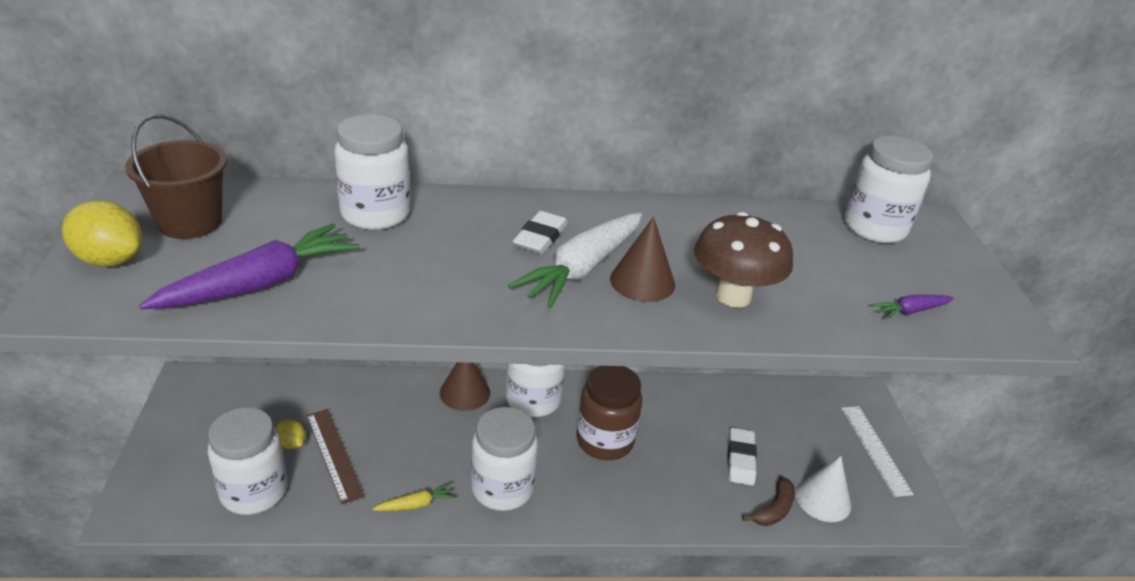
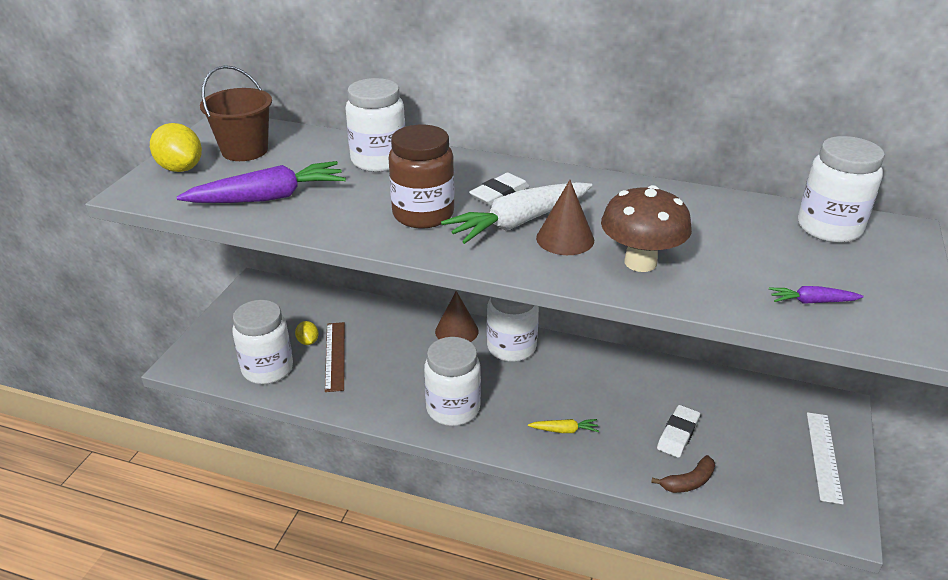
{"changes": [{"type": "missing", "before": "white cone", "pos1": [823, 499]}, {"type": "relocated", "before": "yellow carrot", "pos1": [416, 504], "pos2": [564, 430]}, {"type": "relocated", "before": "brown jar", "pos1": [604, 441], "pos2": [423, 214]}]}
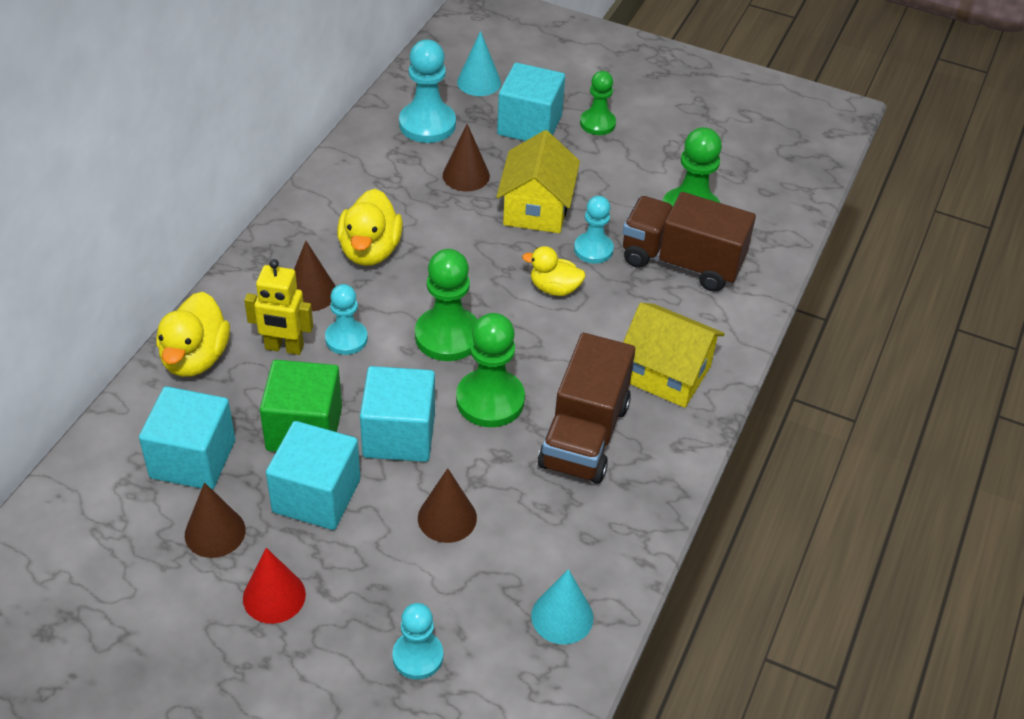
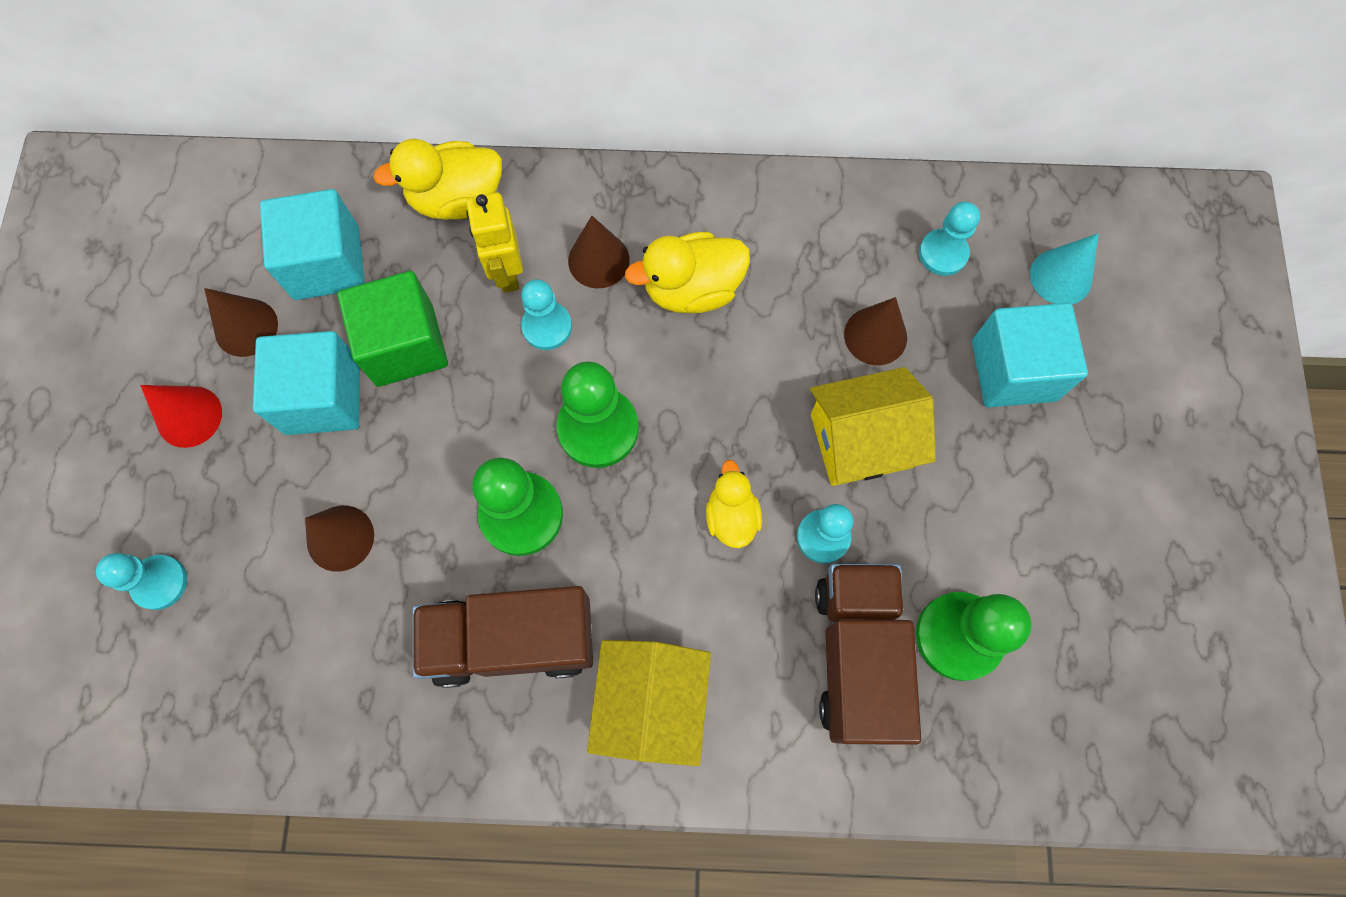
{"changes": [{"type": "missing", "before": "turquoise cube", "pos1": [399, 435]}, {"type": "missing", "before": "turquoise cone", "pos1": [562, 616]}, {"type": "missing", "before": "green pawn", "pos1": [597, 123]}, {"type": "size", "before": "turquoise pawn", "pos1": [427, 124], "pos2": [943, 253], "scale": 0.64}]}
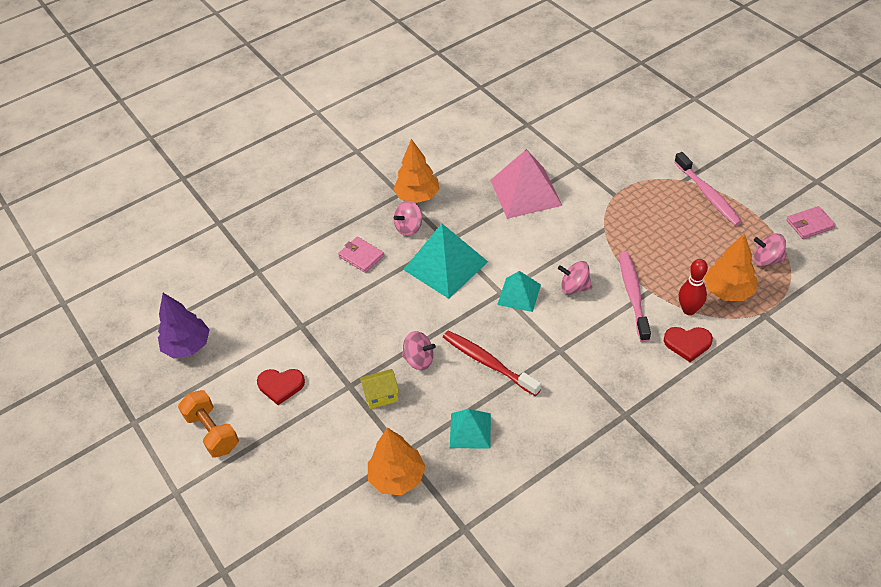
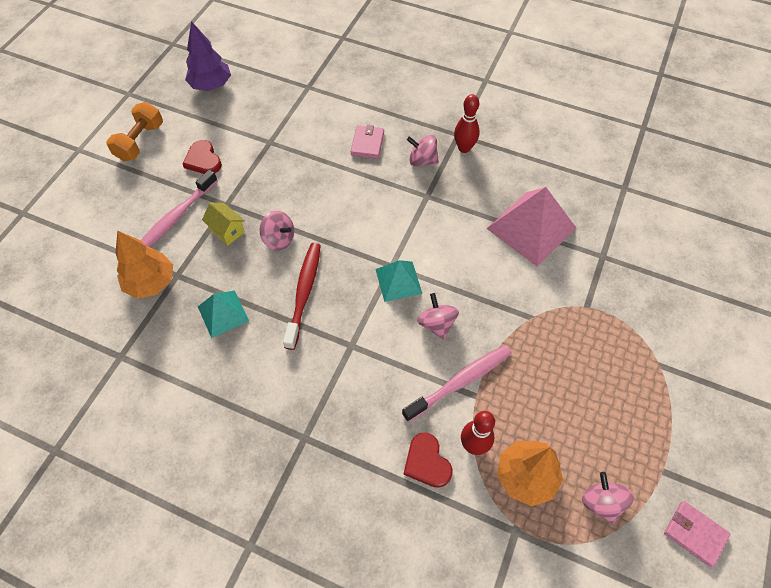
{"changes": [{"type": "missing", "before": "turquoise pyramid", "pos1": [445, 265]}, {"type": "relocated", "before": "pink toothbrush", "pos1": [708, 194], "pos2": [176, 218]}, {"type": "exchanged", "before": "orange tree", "after": "red bowling pin", "pos1": [417, 196], "pos2": [464, 148]}, {"type": "spun", "before": "pink spinning top", "pos1": [419, 359], "pos2": [279, 239], "turn": -45}]}
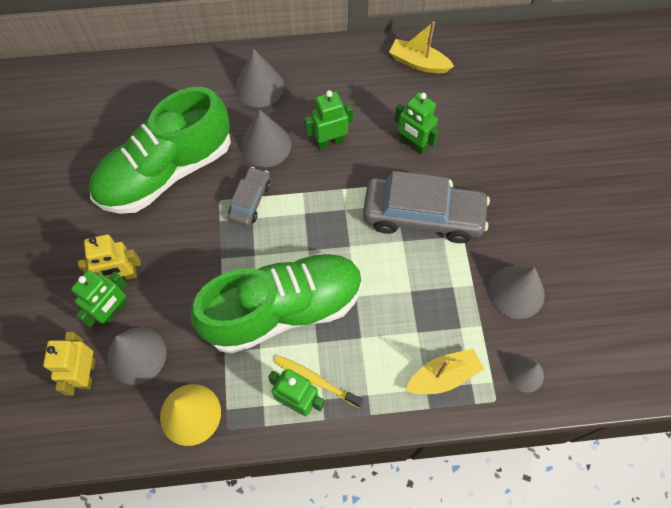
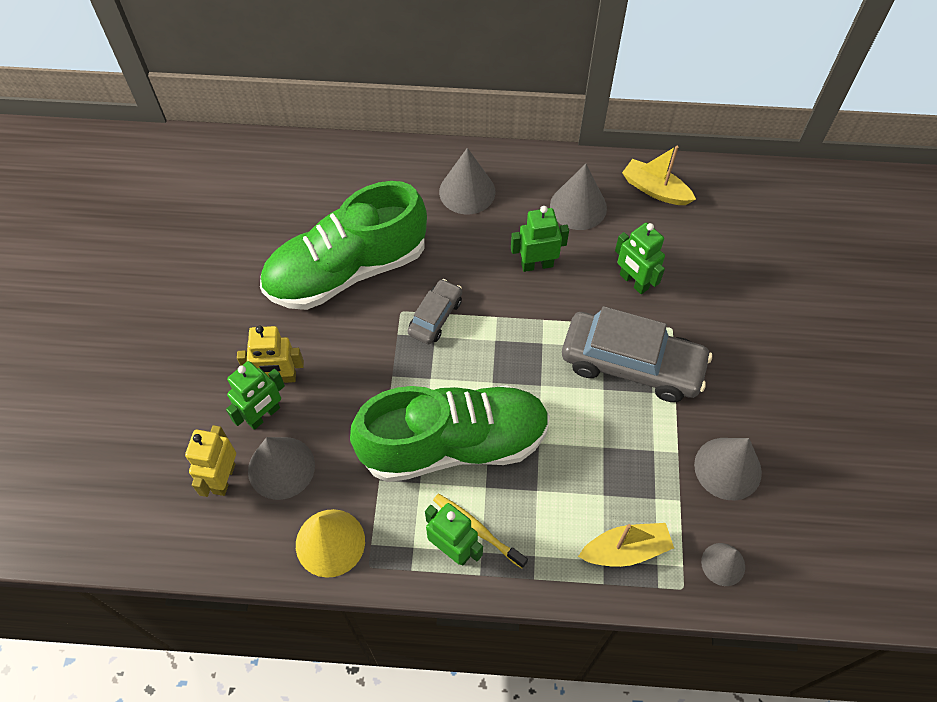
{"changes": [{"type": "relocated", "before": "grey cone", "pos1": [266, 145], "pos2": [578, 207]}]}
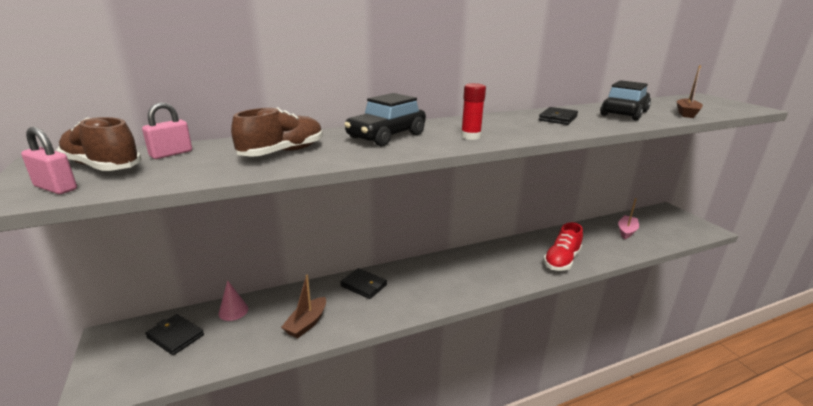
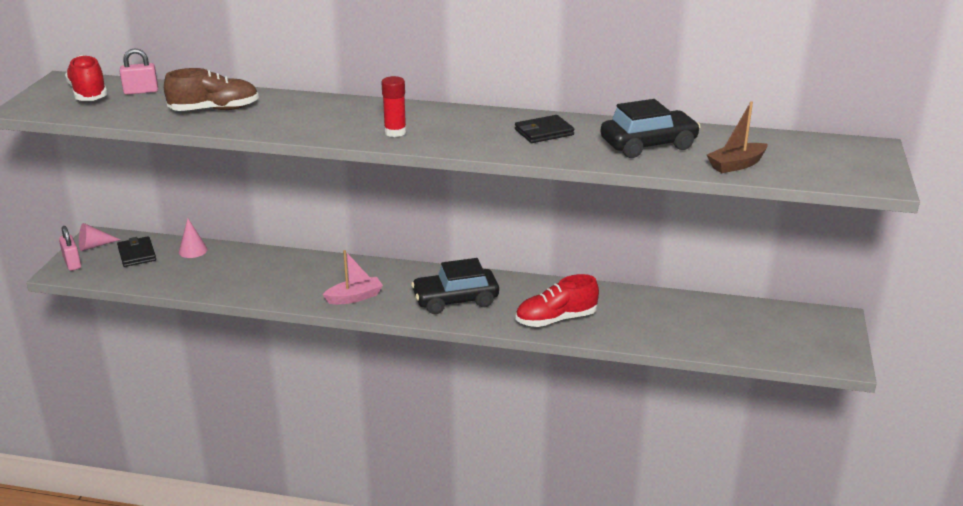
{"changes": [{"type": "missing", "before": "brown boat", "pos1": [306, 323]}, {"type": "missing", "before": "black wallet", "pos1": [363, 285]}, {"type": "appeared", "after": "pink cone", "pos2": [94, 246]}, {"type": "relocated", "before": "pink padlock", "pos1": [56, 188], "pos2": [72, 263]}, {"type": "relocated", "before": "black car", "pos1": [386, 136], "pos2": [455, 300]}, {"type": "relocated", "before": "pink boat", "pos1": [626, 231], "pos2": [354, 297]}, {"type": "colour", "before": "brown shoe", "after": "red shoe", "pos1": [102, 166], "pos2": [89, 93]}]}
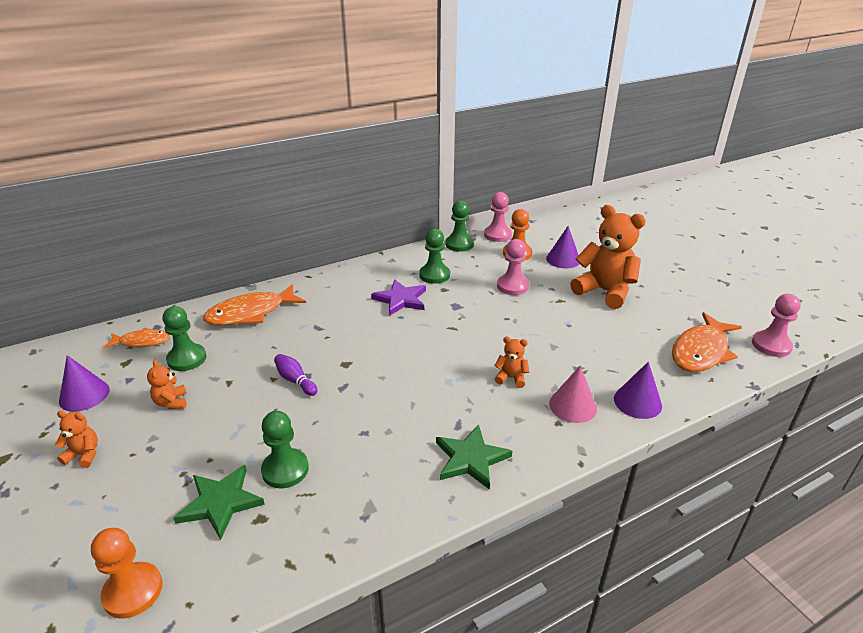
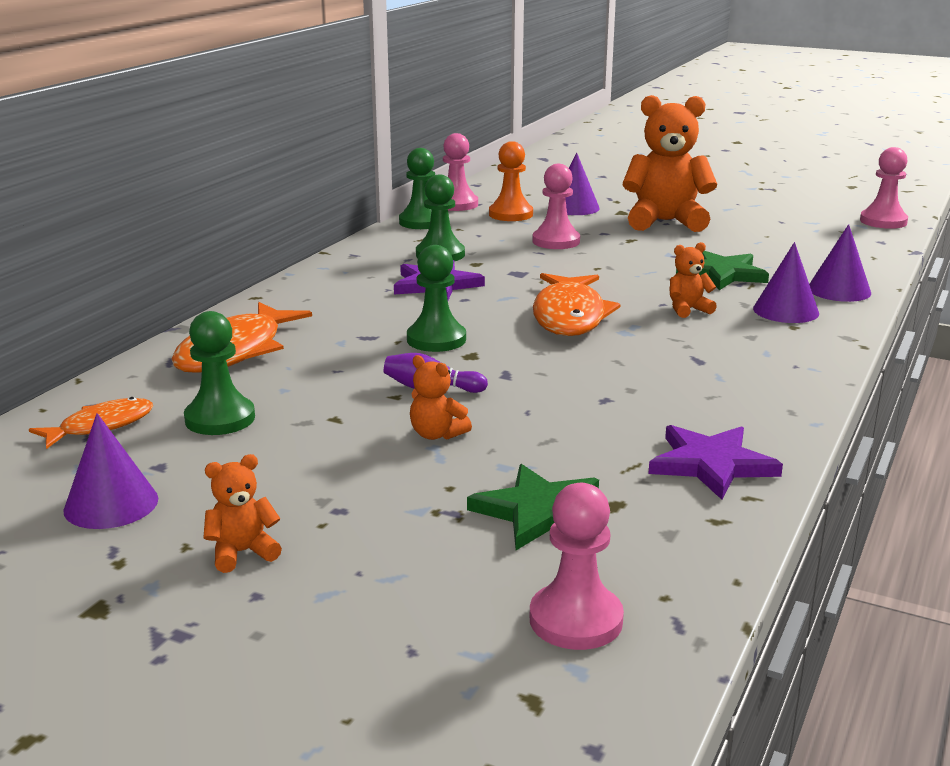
{"changes": [{"type": "appeared", "after": "purple star", "pos2": [711, 464]}, {"type": "relocated", "before": "orange teddy bear", "pos1": [171, 402], "pos2": [436, 434]}, {"type": "relocated", "before": "green pawn", "pos1": [285, 470], "pos2": [436, 339]}, {"type": "relocated", "before": "green star", "pos1": [470, 459], "pos2": [722, 274]}, {"type": "relocated", "before": "orange fish", "pos1": [701, 351], "pos2": [569, 316]}, {"type": "colour", "before": "orange pawn", "after": "pink pawn", "pos1": [133, 591], "pos2": [576, 620]}, {"type": "colour", "before": "pink cone", "after": "purple cone", "pos1": [572, 406], "pos2": [785, 311]}]}
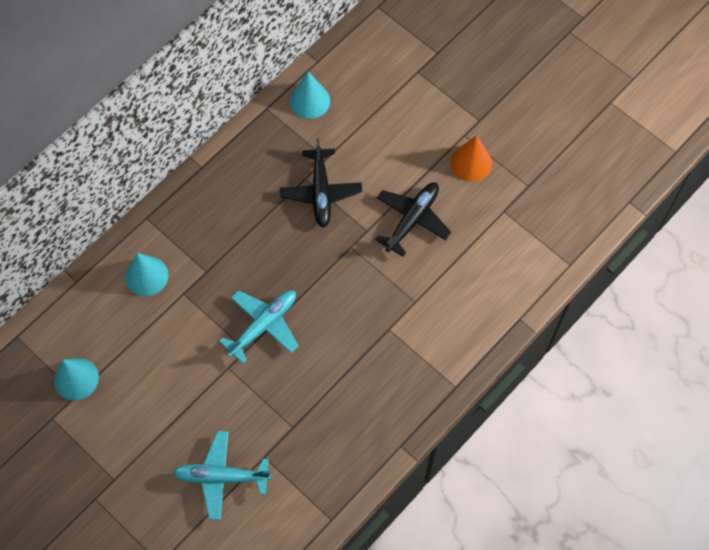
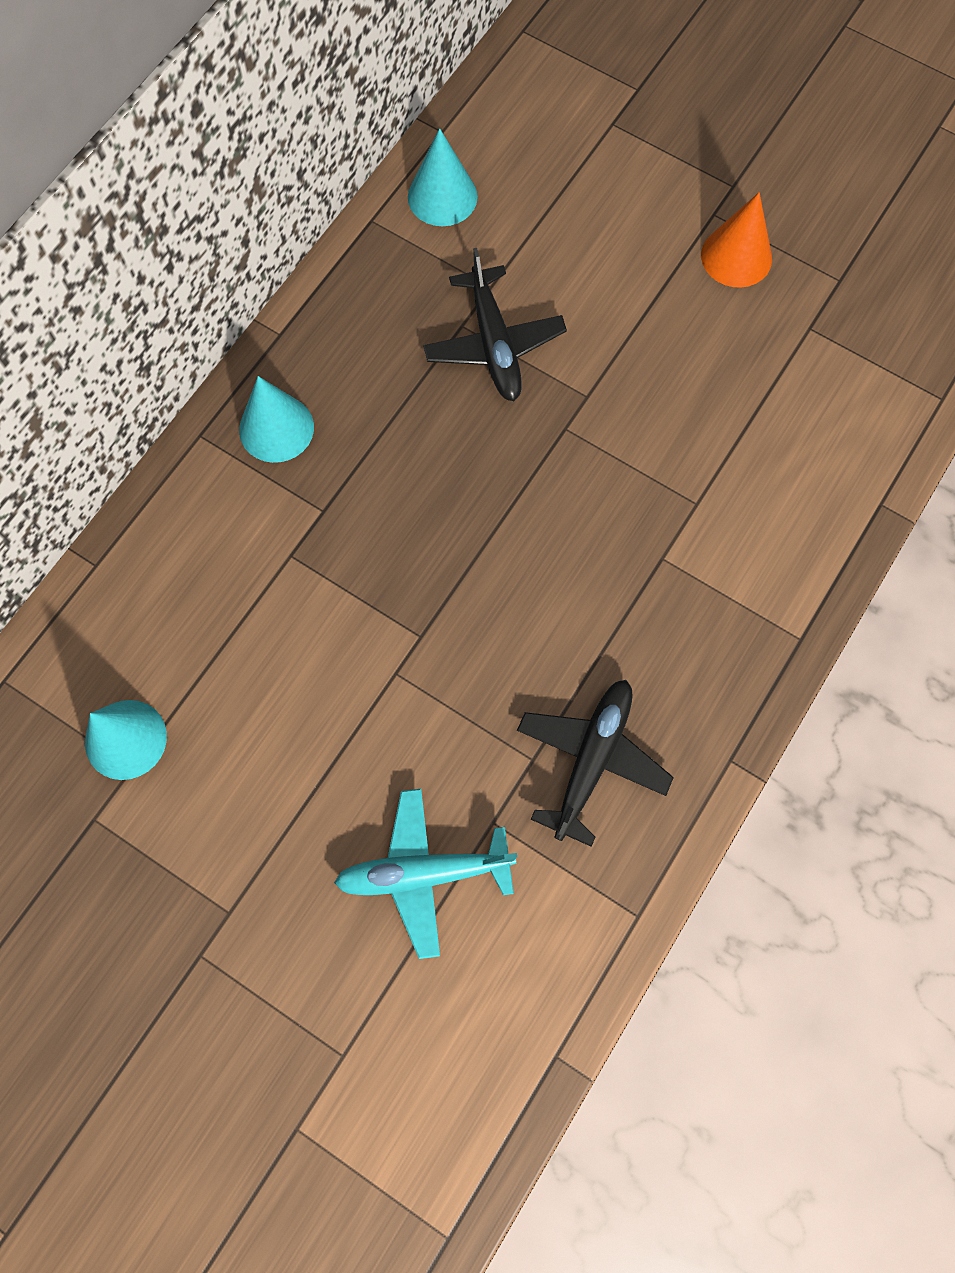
{"changes": [{"type": "missing", "before": "turquoise plane", "pos1": [263, 325]}, {"type": "relocated", "before": "turquoise cone", "pos1": [146, 276], "pos2": [276, 428]}, {"type": "relocated", "before": "black plane", "pos1": [412, 219], "pos2": [591, 759]}]}
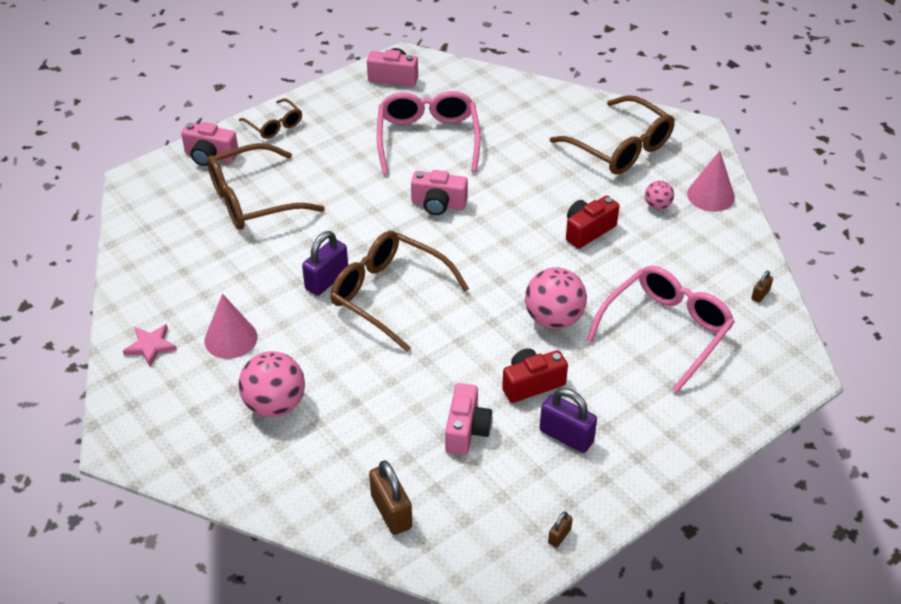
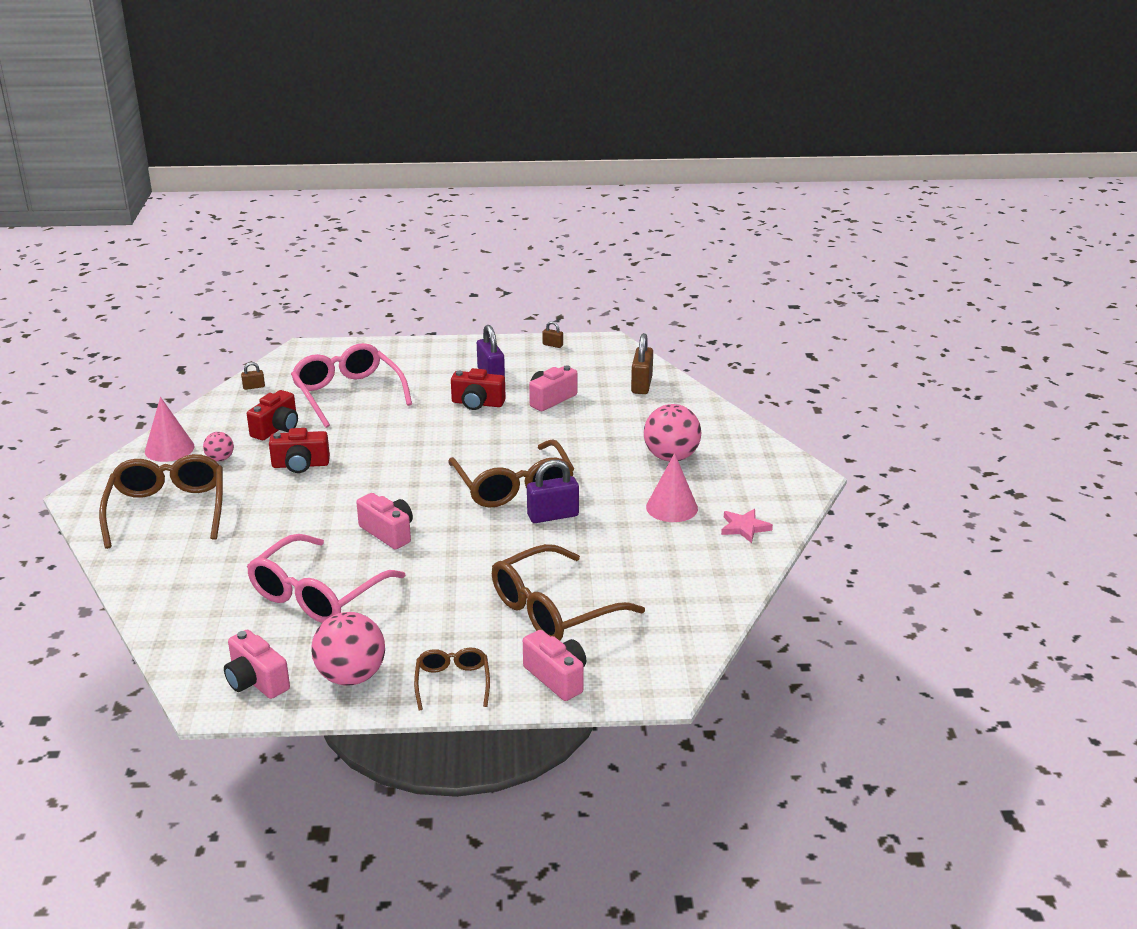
{"changes": [{"type": "appeared", "after": "red camera", "pos2": [277, 429]}, {"type": "relocated", "before": "pink ball", "pos1": [553, 319], "pos2": [351, 676]}, {"type": "spun", "before": "brown glasses", "pos1": [253, 200], "pos2": [553, 609], "turn": 135}, {"type": "spun", "before": "brown padlock", "pos1": [559, 536], "pos2": [552, 345], "turn": 45}, {"type": "spun", "before": "pink glasses", "pos1": [666, 331], "pos2": [348, 394], "turn": 75}]}
